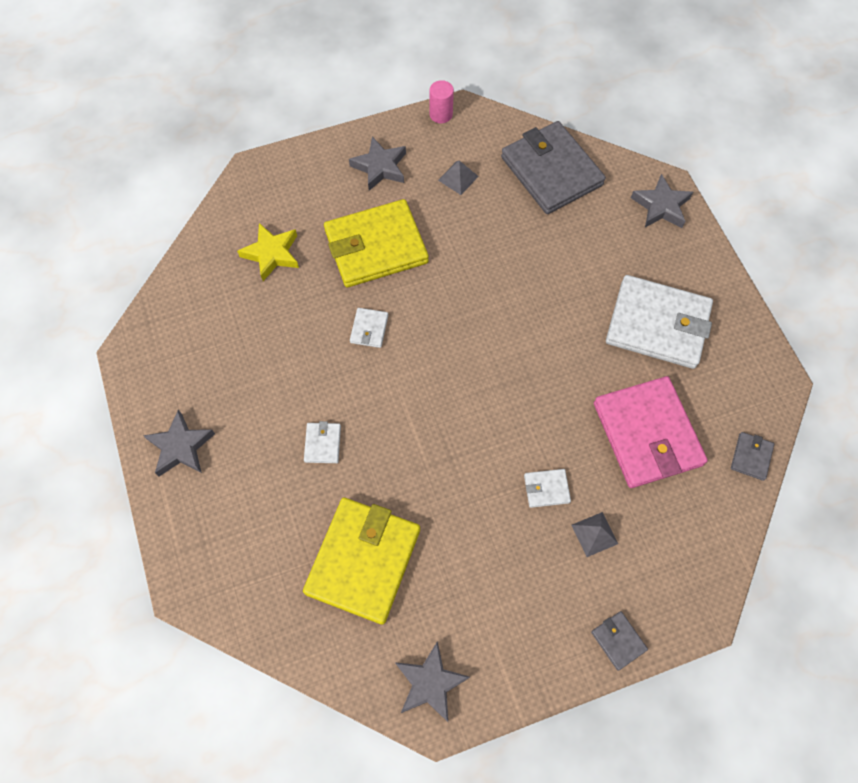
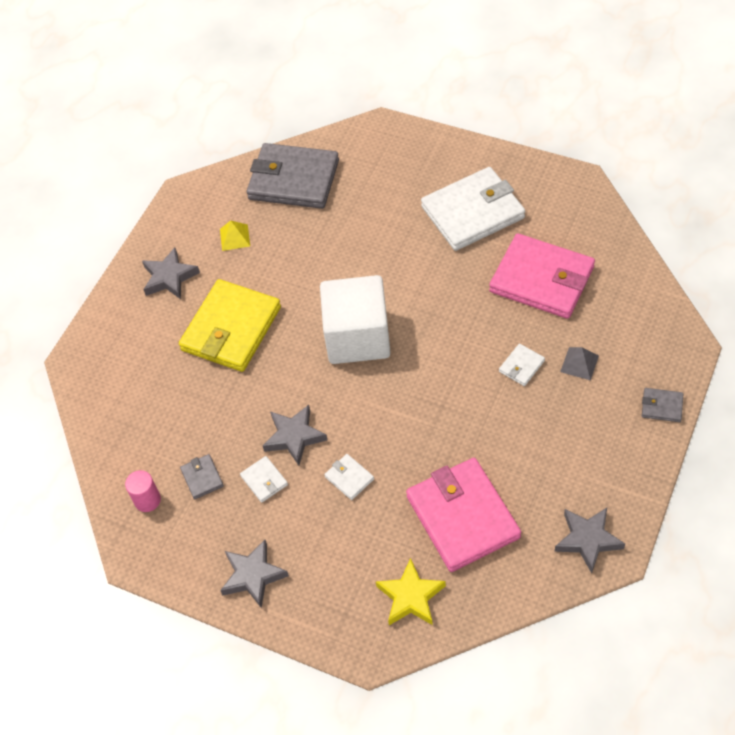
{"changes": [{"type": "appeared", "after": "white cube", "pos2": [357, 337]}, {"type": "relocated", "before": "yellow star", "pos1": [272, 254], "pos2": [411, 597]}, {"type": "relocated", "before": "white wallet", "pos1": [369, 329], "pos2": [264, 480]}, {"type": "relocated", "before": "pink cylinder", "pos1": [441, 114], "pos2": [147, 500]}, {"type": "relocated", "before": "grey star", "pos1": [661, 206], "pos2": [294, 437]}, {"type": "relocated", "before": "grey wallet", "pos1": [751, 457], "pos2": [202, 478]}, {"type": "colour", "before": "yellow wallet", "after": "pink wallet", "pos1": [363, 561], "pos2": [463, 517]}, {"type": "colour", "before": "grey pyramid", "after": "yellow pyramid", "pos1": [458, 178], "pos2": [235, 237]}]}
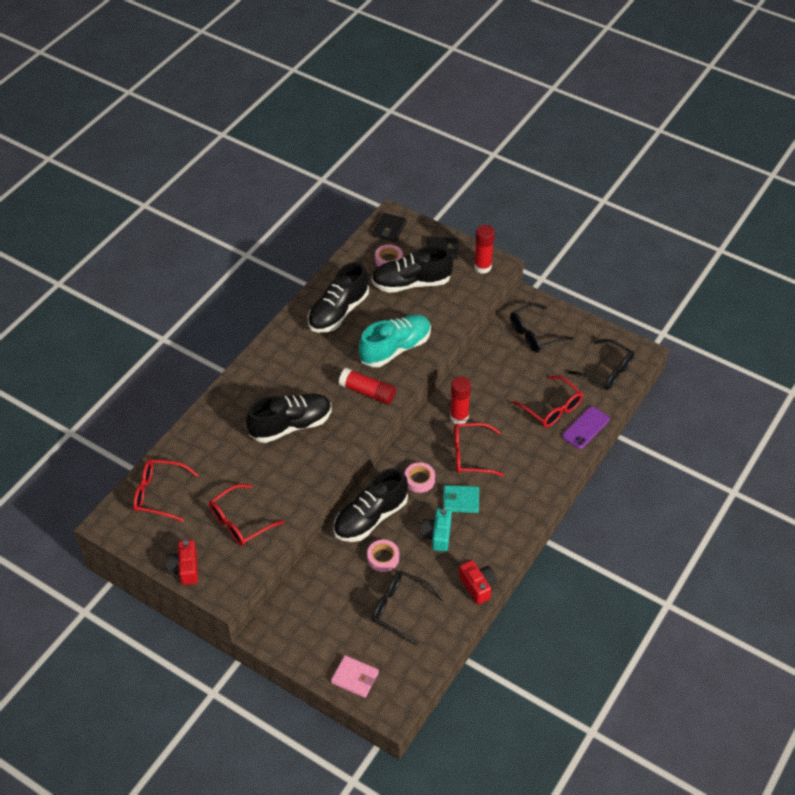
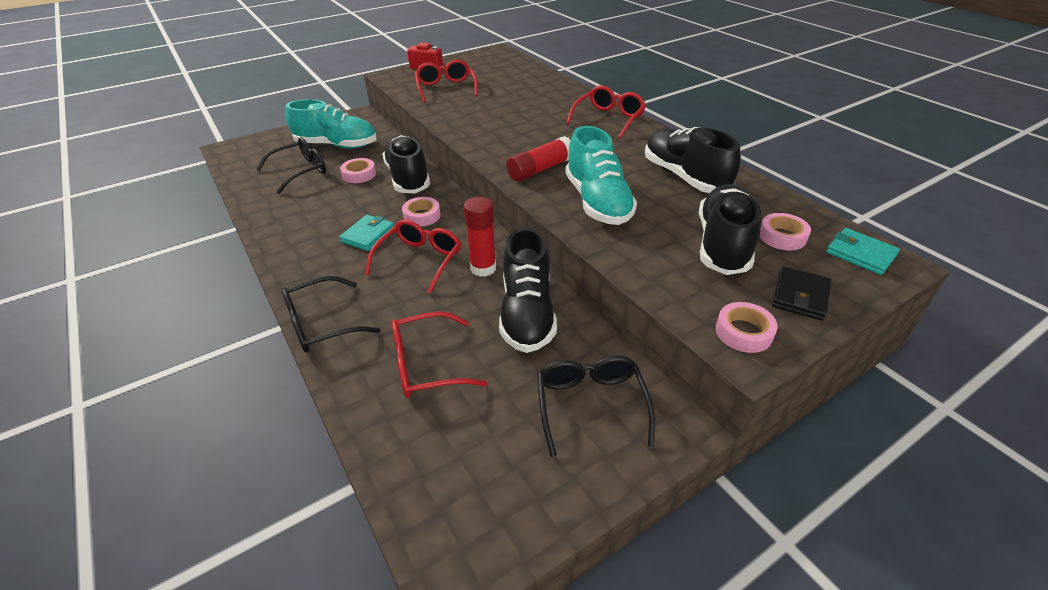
{"changes": [{"type": "missing", "before": "pink wallet", "pos1": [355, 677]}, {"type": "missing", "before": "turquoise camera", "pos1": [437, 535]}, {"type": "missing", "before": "red camera", "pos1": [477, 586]}, {"type": "missing", "before": "purple phone", "pos1": [585, 428]}, {"type": "appeared", "after": "turquoise shoe", "pos2": [337, 145]}, {"type": "relocated", "before": "red glasses", "pos1": [159, 494], "pos2": [609, 119]}, {"type": "relocated", "before": "black shoe", "pos1": [291, 425], "pos2": [527, 313]}, {"type": "relocated", "before": "black glasses", "pos1": [606, 371], "pos2": [321, 324]}, {"type": "exchanged", "before": "red glue stick", "after": "pink tape", "pos1": [482, 267], "pos2": [743, 332]}, {"type": "colour", "before": "black wallet", "after": "turquoise wallet", "pos1": [389, 229], "pos2": [860, 254]}]}
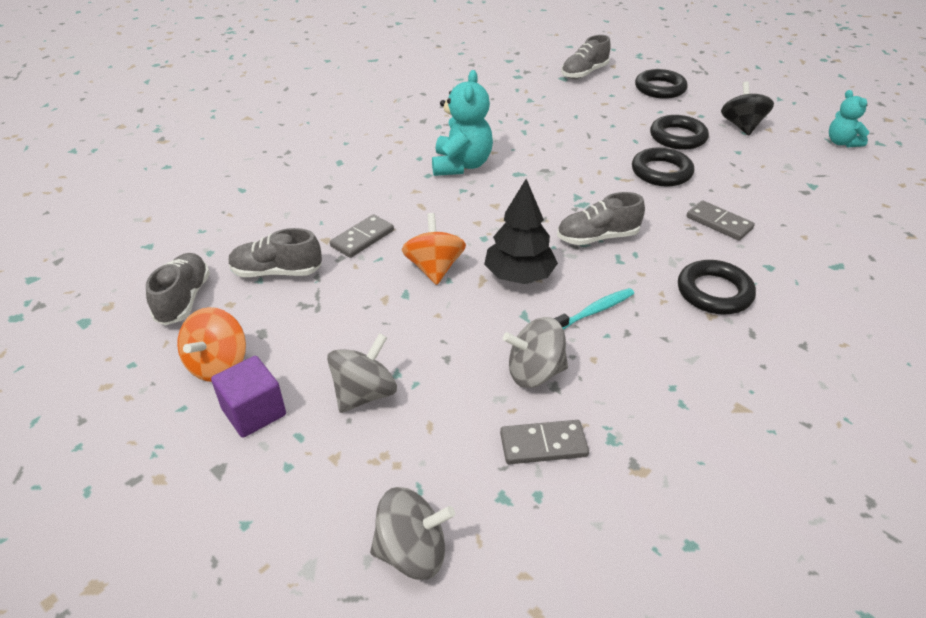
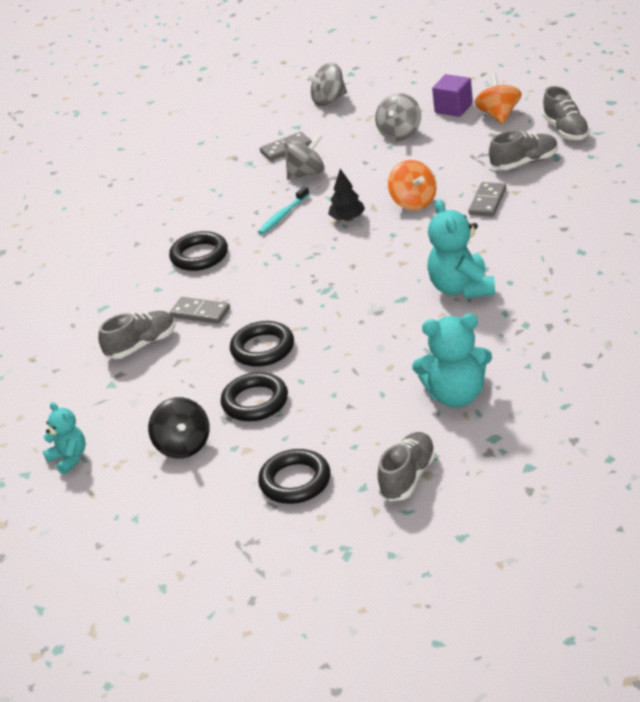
{"changes": [{"type": "appeared", "after": "turquoise teddy bear", "pos2": [456, 396]}, {"type": "relocated", "before": "grey shoe", "pos1": [597, 237], "pos2": [141, 345]}, {"type": "size", "before": "black tree", "pos1": [519, 276], "pos2": [347, 218], "scale": 0.65}]}
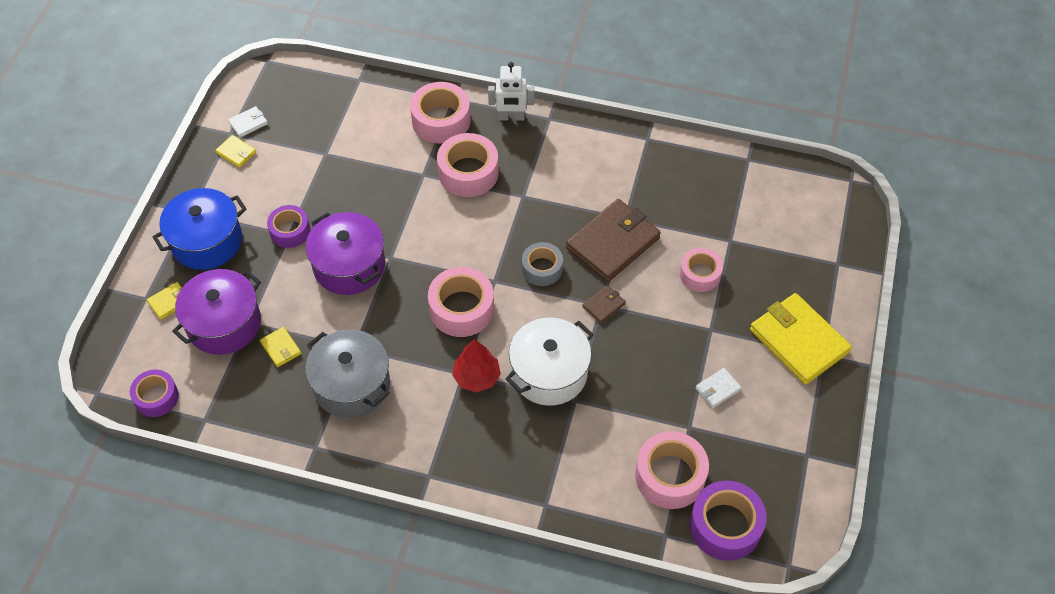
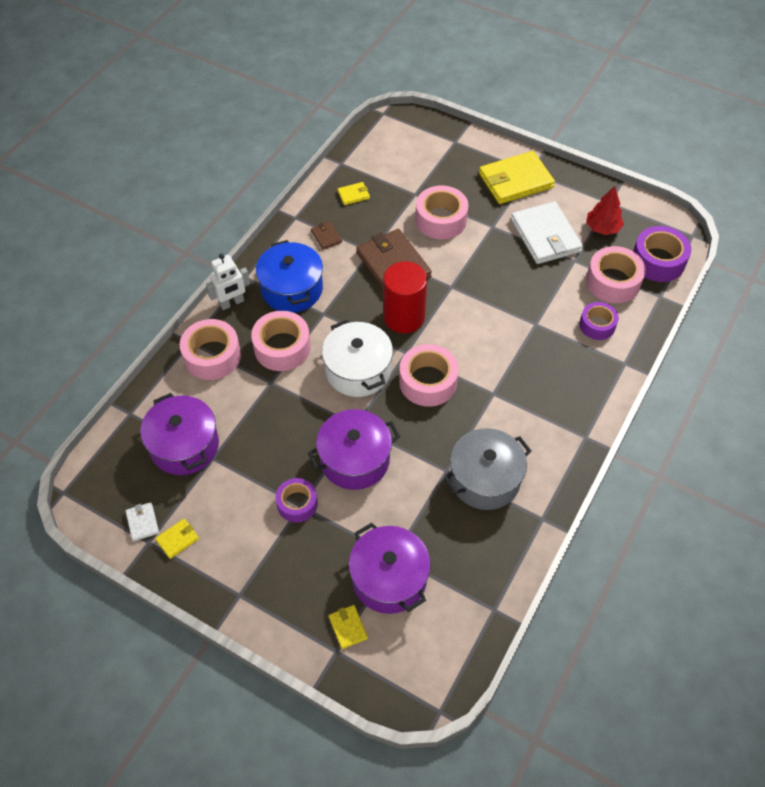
{"changes": [{"type": "appeared", "after": "purple pot", "pos2": [184, 446]}, {"type": "relocated", "before": "purple tape", "pos1": [156, 397], "pos2": [597, 325]}, {"type": "relocated", "before": "blue pot", "pos1": [206, 241], "pos2": [292, 289]}, {"type": "relocated", "before": "yellow wallet", "pos1": [281, 348], "pos2": [353, 195]}, {"type": "relocated", "before": "red tree", "pos1": [477, 377], "pos2": [602, 228]}, {"type": "relocated", "before": "white pot", "pos1": [549, 373], "pos2": [358, 370]}, {"type": "relocated", "before": "brown wallet", "pos1": [604, 305], "pos2": [326, 236]}, {"type": "exchanged", "before": "grey tape", "after": "red cylinder", "pos1": [542, 269], "pos2": [404, 317]}, {"type": "spun", "before": "white robot", "pos1": [511, 117], "pos2": [232, 303], "turn": 45}, {"type": "size", "before": "pink tape", "pos1": [700, 274], "pos2": [441, 220], "scale": 1.55}, {"type": "size", "before": "white wallet", "pos1": [717, 389], "pos2": [545, 236], "scale": 2.26}]}
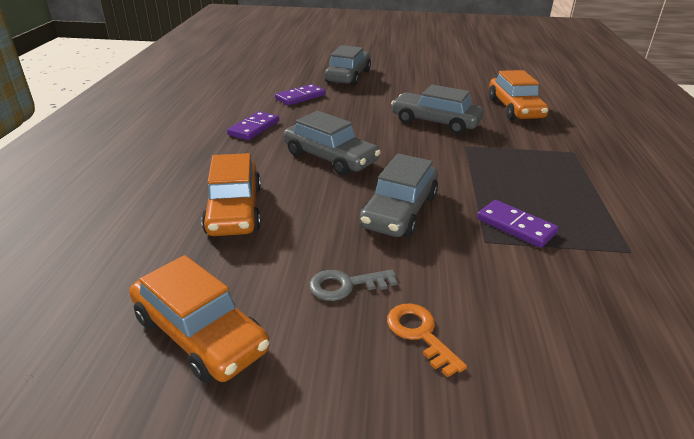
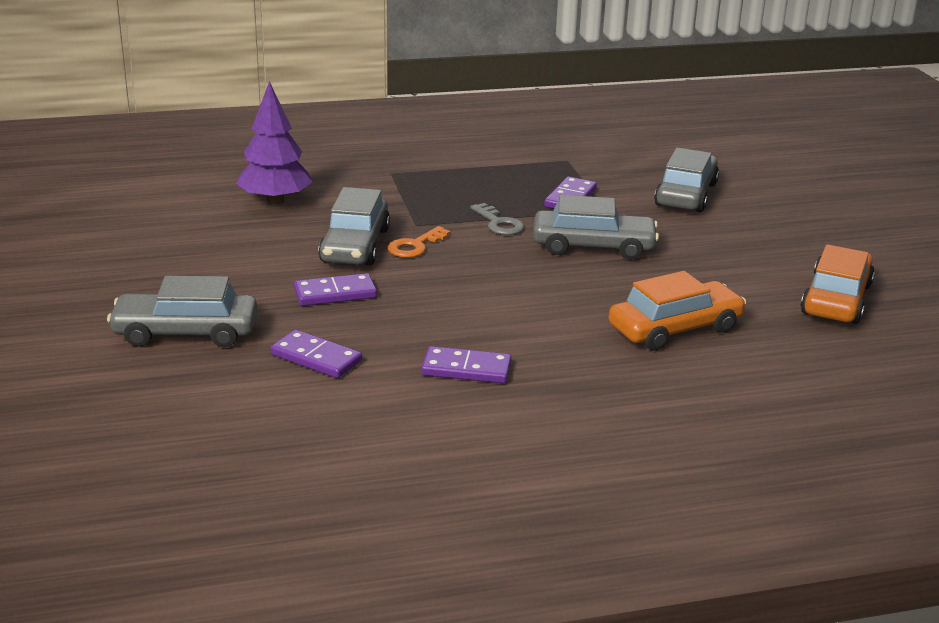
{"changes": [{"type": "appeared", "after": "purple domino", "pos2": [335, 293]}, {"type": "relocated", "before": "grey car", "pos1": [330, 158], "pos2": [686, 194]}, {"type": "relocated", "before": "grey key", "pos1": [345, 285], "pos2": [499, 223]}, {"type": "relocated", "before": "orange key", "pos1": [420, 334], "pos2": [415, 246]}, {"type": "exchanged", "before": "orange car", "after": "purple tree", "pos1": [514, 109], "pos2": [275, 201]}]}
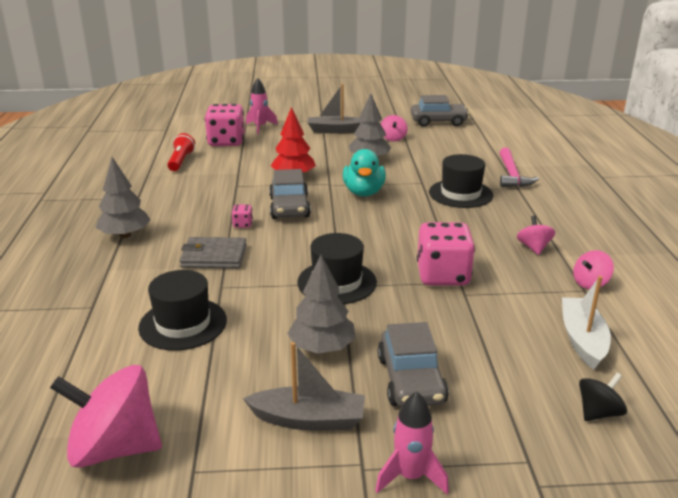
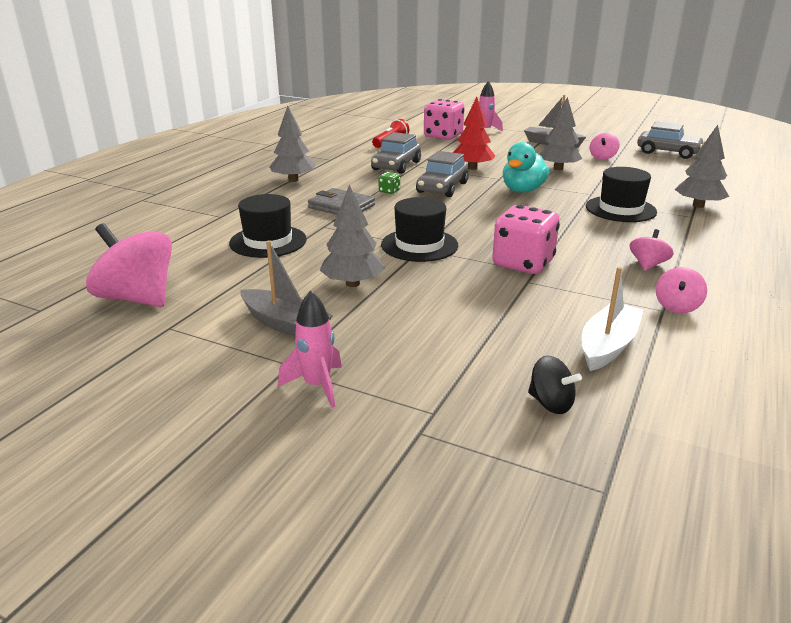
{"changes": [{"type": "relocated", "before": "grey car", "pos1": [411, 380], "pos2": [396, 166]}, {"type": "exchanged", "before": "pink hammer", "after": "grey tree", "pos1": [512, 175], "pos2": [698, 205]}, {"type": "colour", "before": "pink dice", "after": "green dice", "pos1": [243, 224], "pos2": [389, 191]}, {"type": "spun", "before": "pink spinning top", "pos1": [590, 283], "pos2": [677, 306], "turn": -60}, {"type": "spun", "before": "black spinning top", "pos1": [598, 413], "pos2": [550, 403], "turn": 45}]}
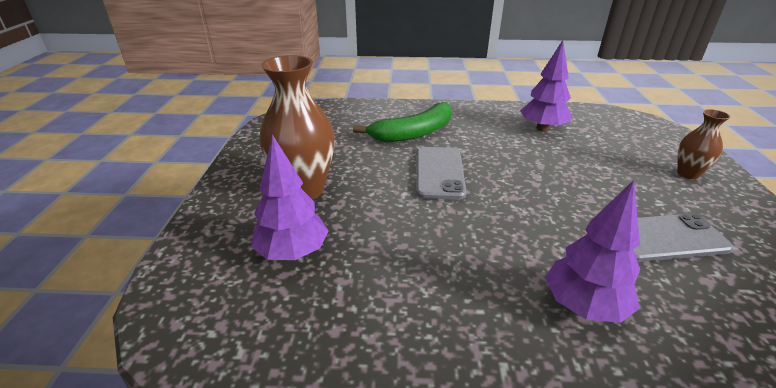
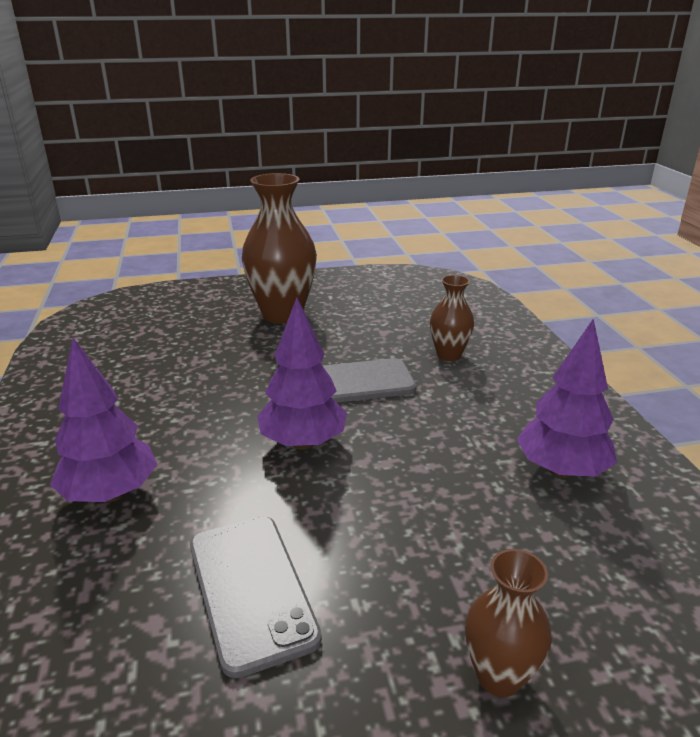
{"changes": [{"type": "relocated", "before": "purple tree", "pos1": [292, 252], "pos2": [303, 443]}, {"type": "exchanged", "before": "green banana", "after": "brown vase", "pos1": [414, 133], "pos2": [449, 355]}]}
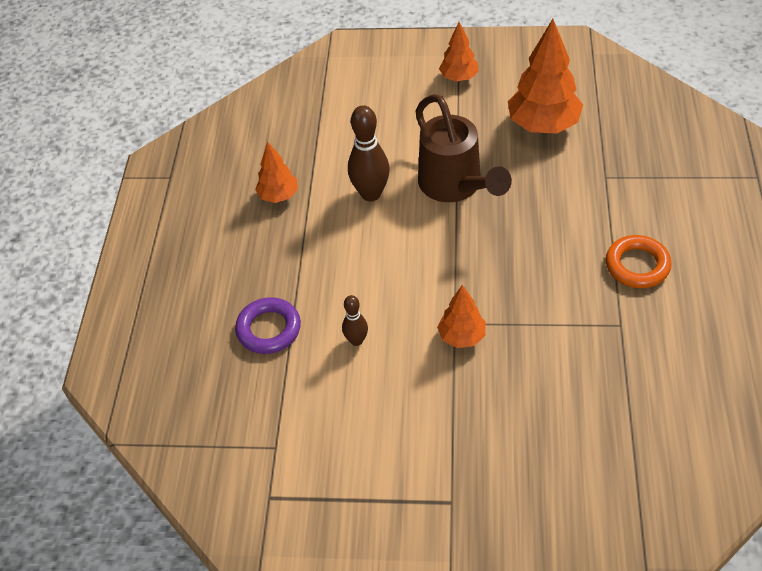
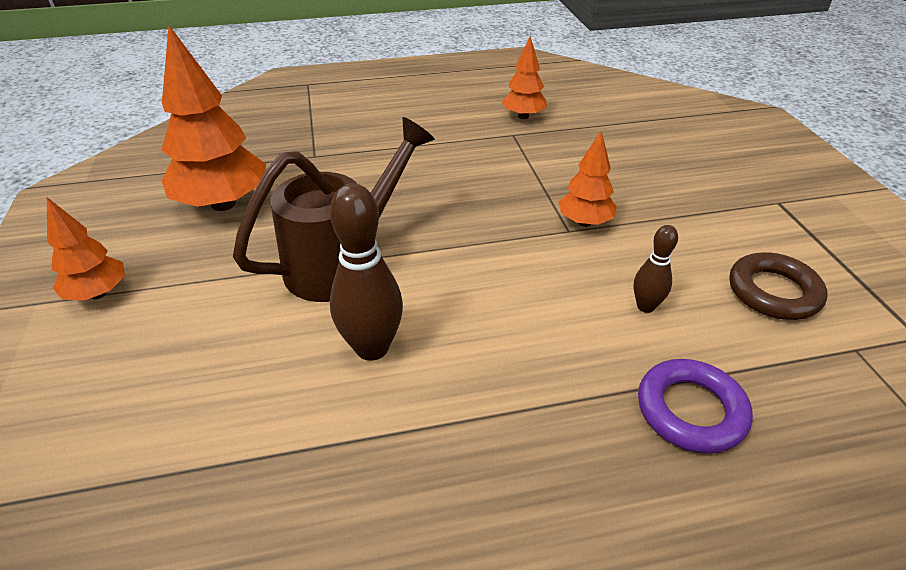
{"changes": [{"type": "missing", "before": "orange ring", "pos1": [637, 265]}, {"type": "appeared", "after": "brown ring", "pos2": [773, 292]}, {"type": "relocated", "before": "orange tree", "pos1": [278, 196], "pos2": [523, 116]}]}
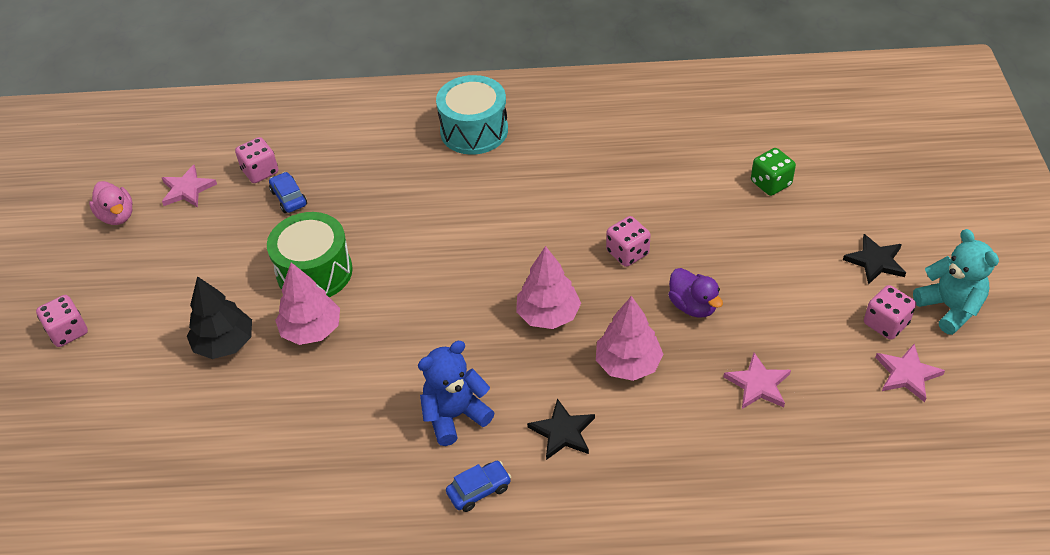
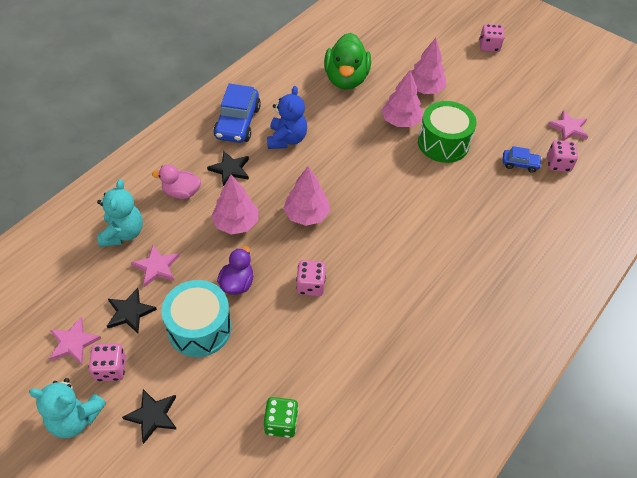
{"changes": [{"type": "appeared", "after": "turquoise teddy bear", "pos2": [123, 233]}, {"type": "appeared", "after": "black star", "pos2": [130, 312]}, {"type": "appeared", "after": "green duck", "pos2": [346, 79]}, {"type": "relocated", "before": "pink duck", "pos1": [117, 216], "pos2": [181, 192]}, {"type": "relocated", "before": "turquoise drum", "pos1": [474, 131], "pos2": [199, 328]}, {"type": "colour", "before": "black tree", "after": "pink tree", "pos1": [225, 343], "pos2": [424, 89]}, {"type": "spun", "before": "purple duck", "pos1": [693, 306], "pos2": [237, 283], "turn": 105}, {"type": "size", "before": "blue car", "pos1": [479, 490], "pos2": [237, 122], "scale": 1.9}]}
